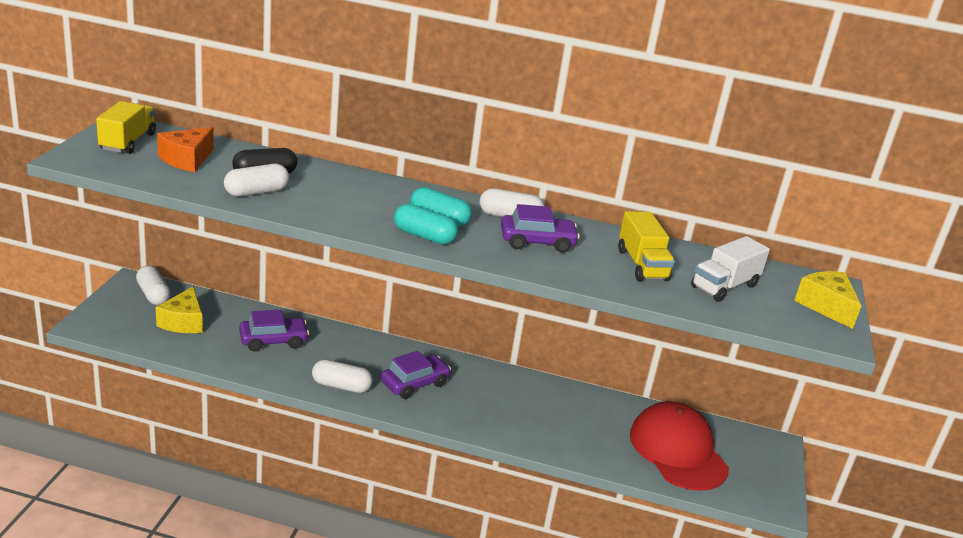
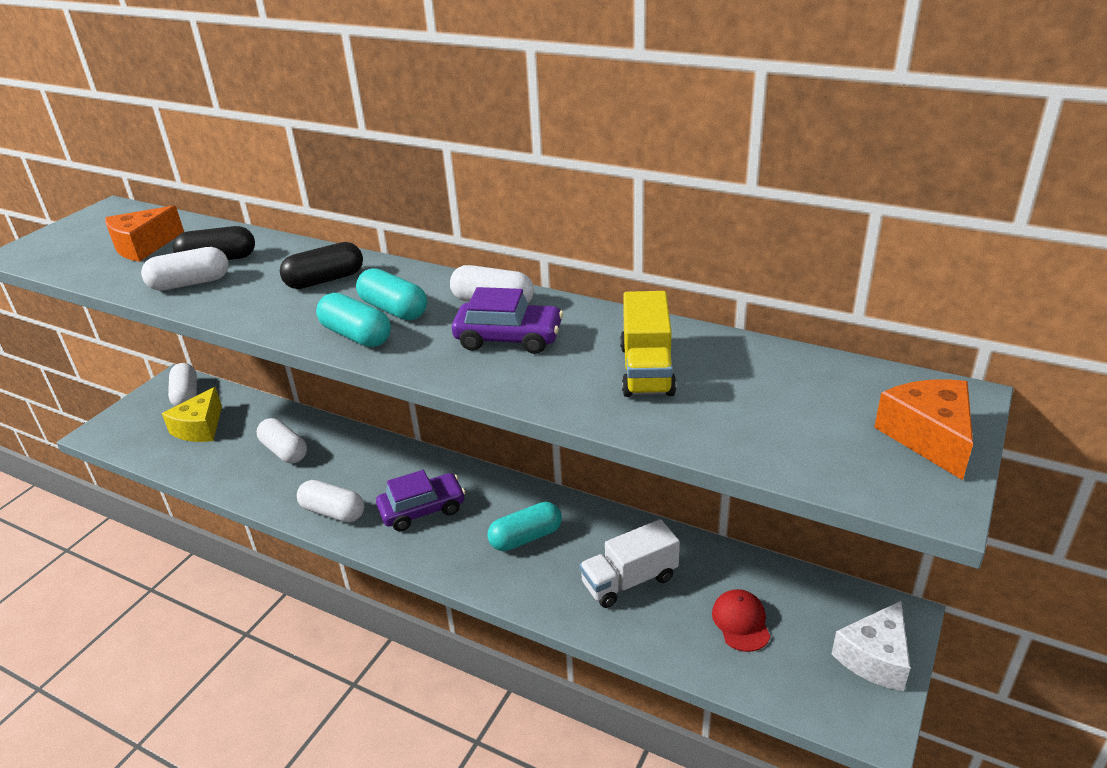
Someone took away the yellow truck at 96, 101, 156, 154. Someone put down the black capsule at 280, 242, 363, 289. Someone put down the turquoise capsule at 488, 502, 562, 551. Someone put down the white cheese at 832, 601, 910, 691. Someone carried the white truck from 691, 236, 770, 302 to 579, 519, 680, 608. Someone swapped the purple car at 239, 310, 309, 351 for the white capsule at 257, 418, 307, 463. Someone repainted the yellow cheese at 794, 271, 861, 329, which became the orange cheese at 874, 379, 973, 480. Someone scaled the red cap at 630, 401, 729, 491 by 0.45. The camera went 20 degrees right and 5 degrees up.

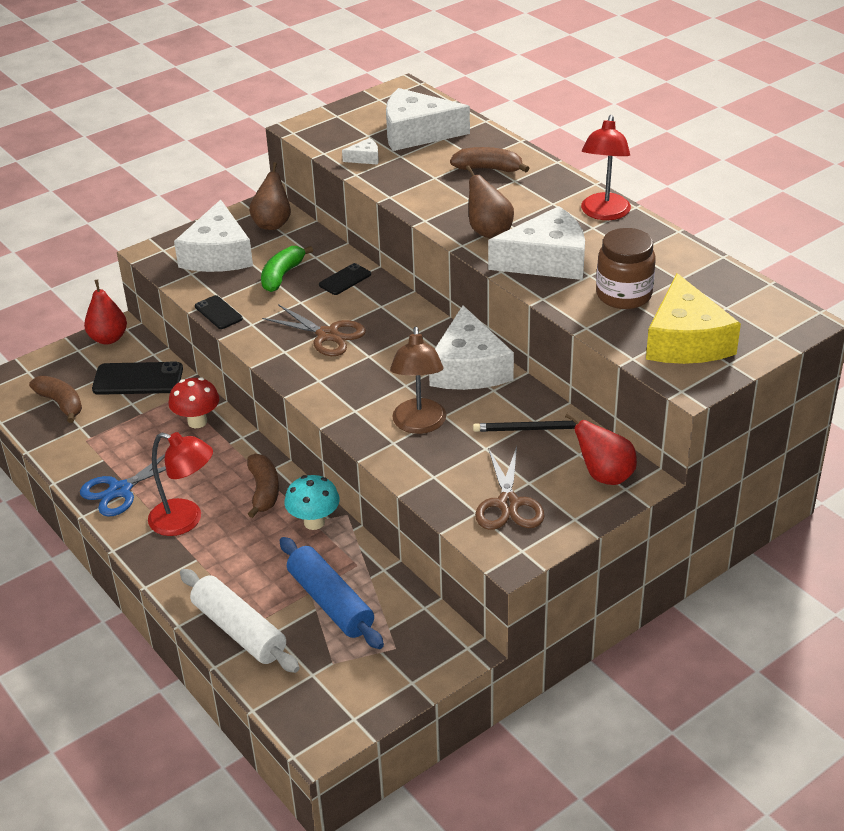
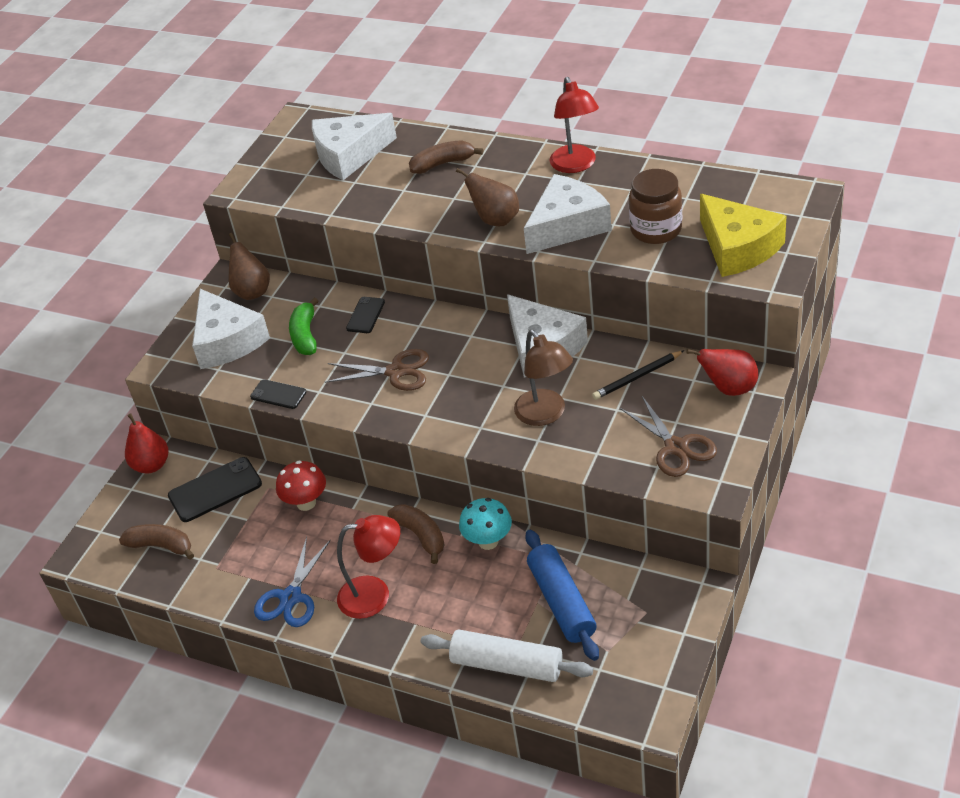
Someone took away the white cheese at 342, 138, 379, 165. Someone rotated the blue rolling pin at 279, 537, 384, 649 by 45 degrees clockwise. The camera went 25 degrees left and 5 degrees up.

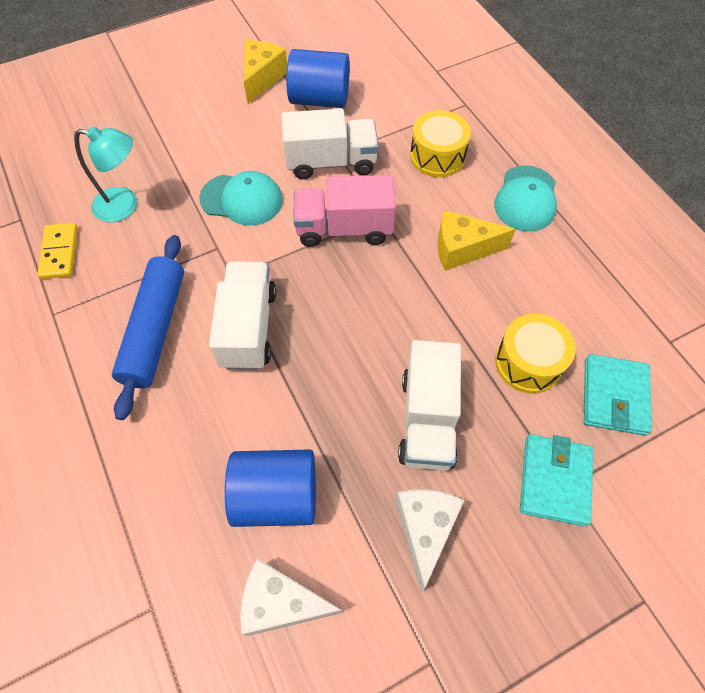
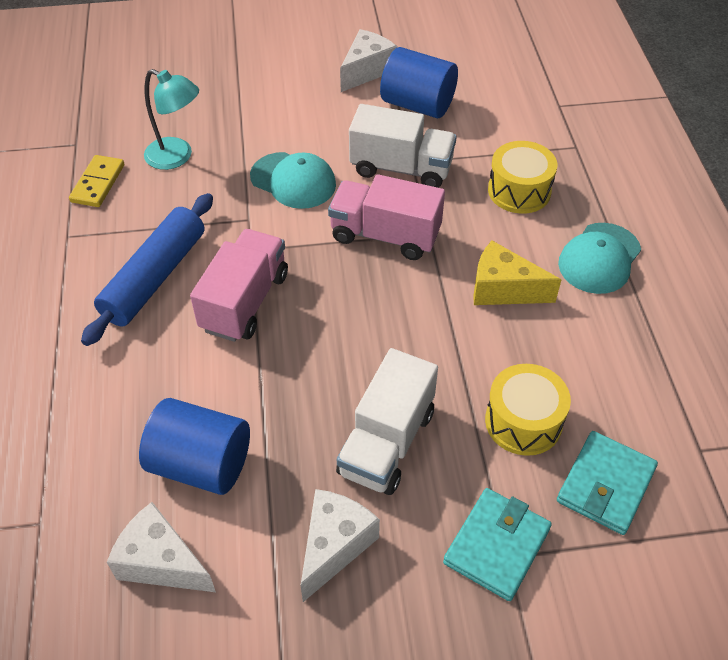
Someone repainted the white truck at 209, 261, 276, 370, which became the pink truck at 190, 229, 288, 342. Someone repainted the yellow cheese at 244, 40, 287, 104, which became the white cheese at 340, 29, 398, 92. The camera went 20 degrees right and 10 degrees down.

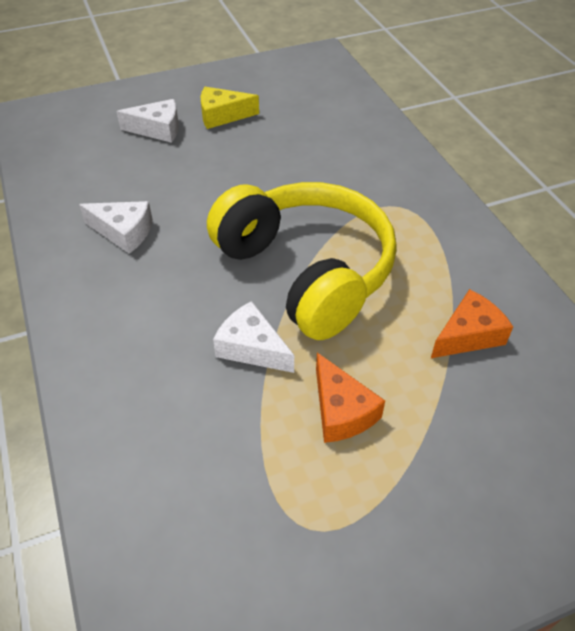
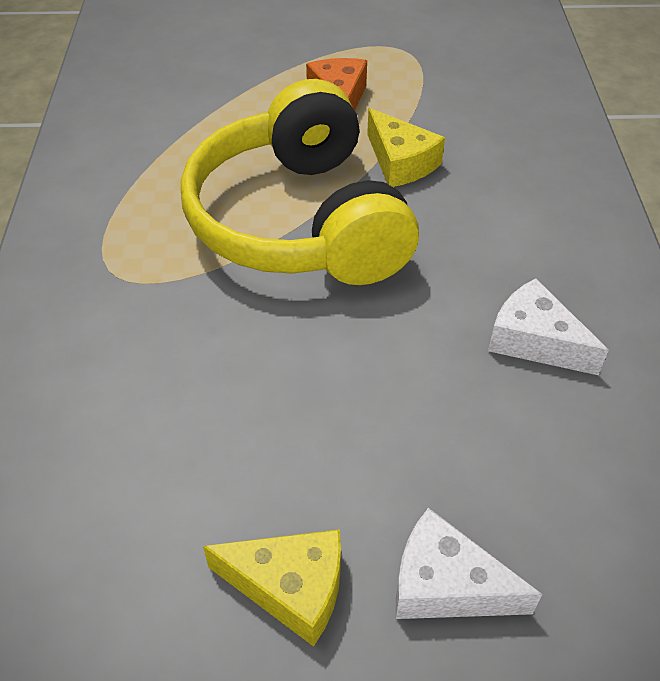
Someone took away the orange cheese at 431, 289, 513, 358. Someone repainted the white cheese at 213, 301, 294, 373, which became the yellow cheese at 367, 108, 445, 187. The camera went 160 degrees left and 0 degrees up.

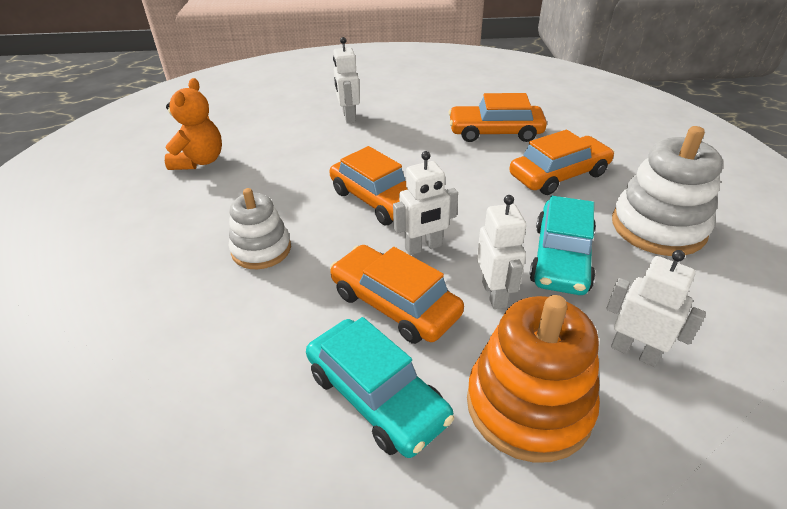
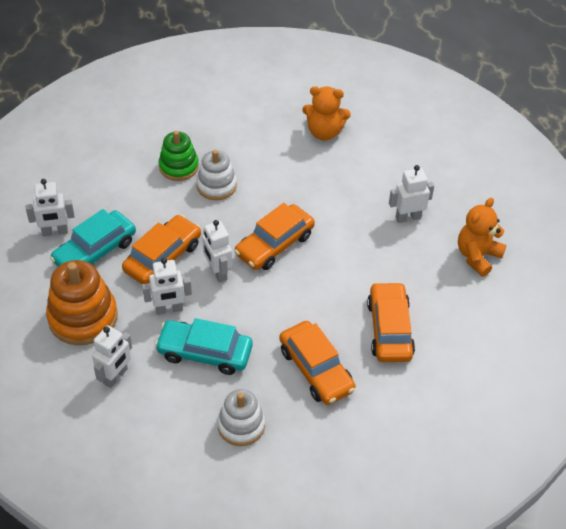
Someone put down the white robot at 26, 179, 74, 236. Someone put down the green stacking toy at 159, 131, 199, 181. Someone put down the orange teddy bear at 458, 198, 506, 277. Someone scaled the white stacking toy at 612, 126, 723, 256 by 0.64. The camera went 85 degrees right and 10 degrees up.

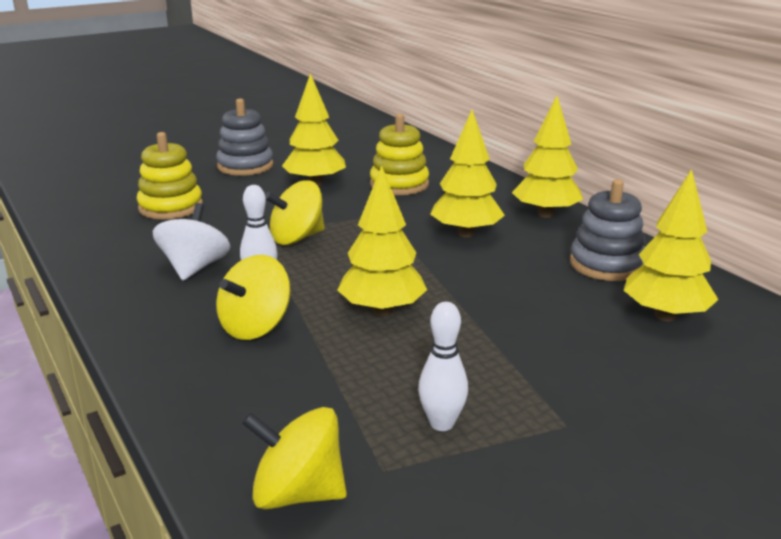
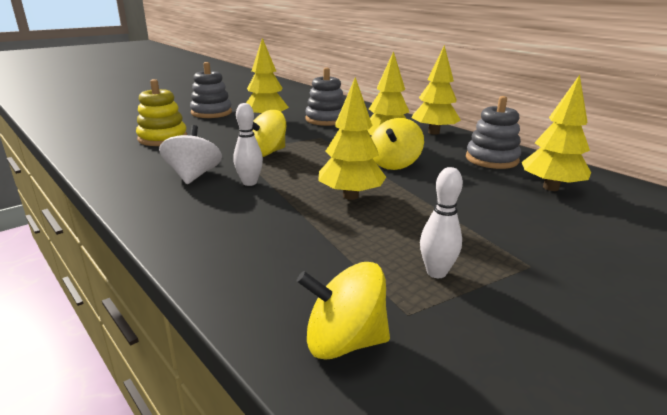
Someone carried the yellow spinning top from 216, 255, 291, 340 to 371, 118, 424, 170. Someone repainted the yellow stacking toy at 370, 114, 429, 195, which became the grey stacking toy at 305, 67, 345, 126. The camera went 10 degrees left and 0 degrees up.

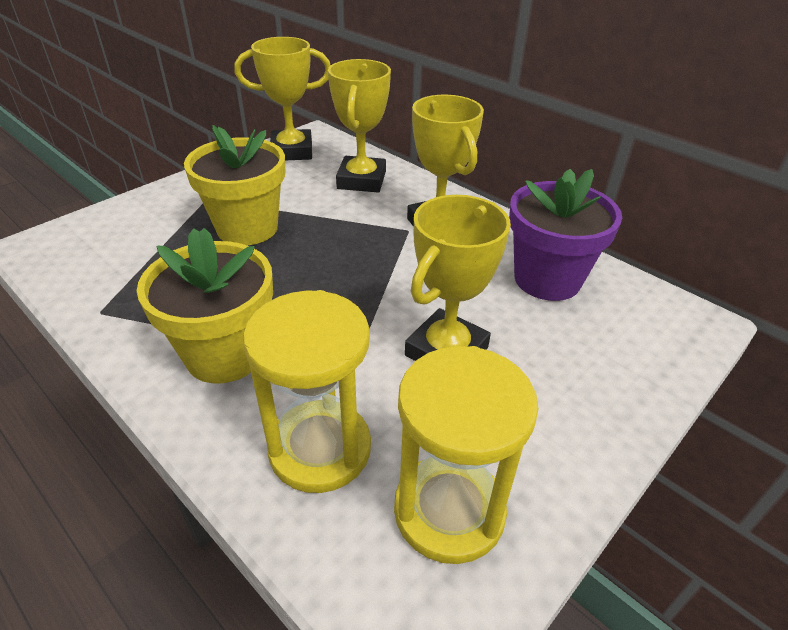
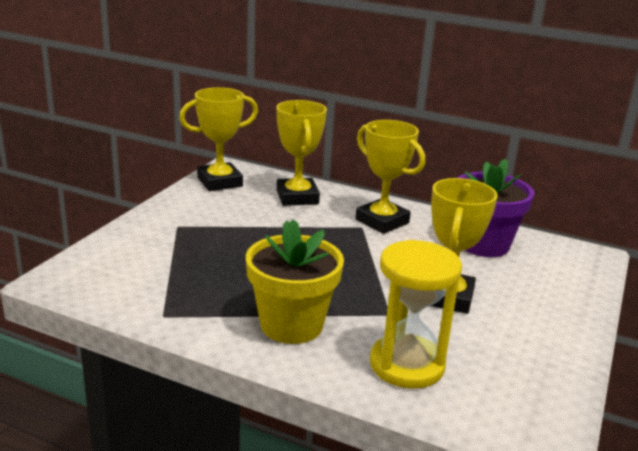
Someone took away the yellow flower pot at 184, 125, 285, 246. Someone took away the yellow hourglass at 394, 346, 539, 564. The camera went 20 degrees left and 15 degrees down.

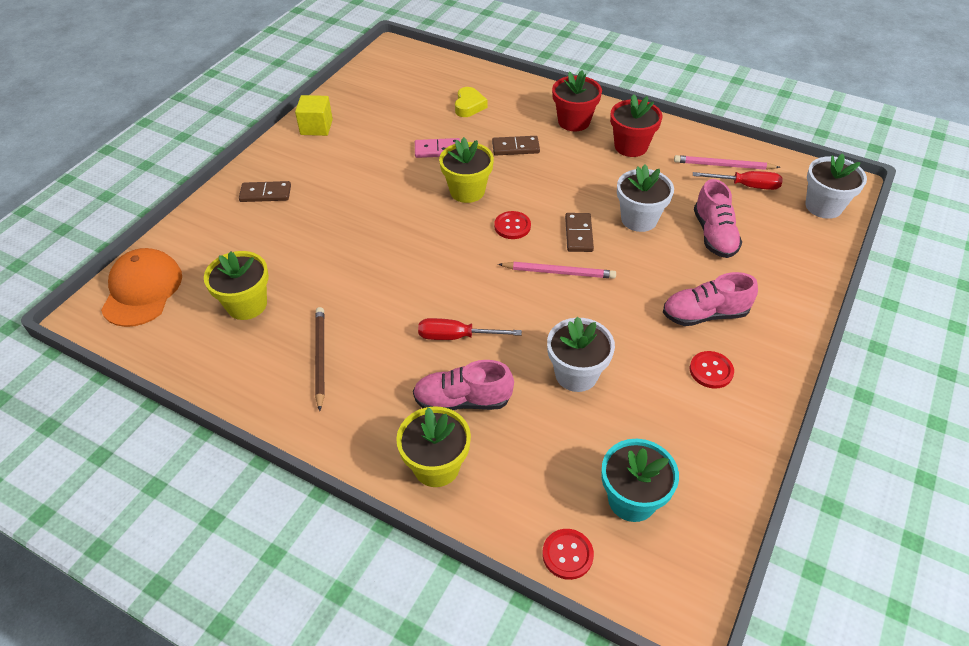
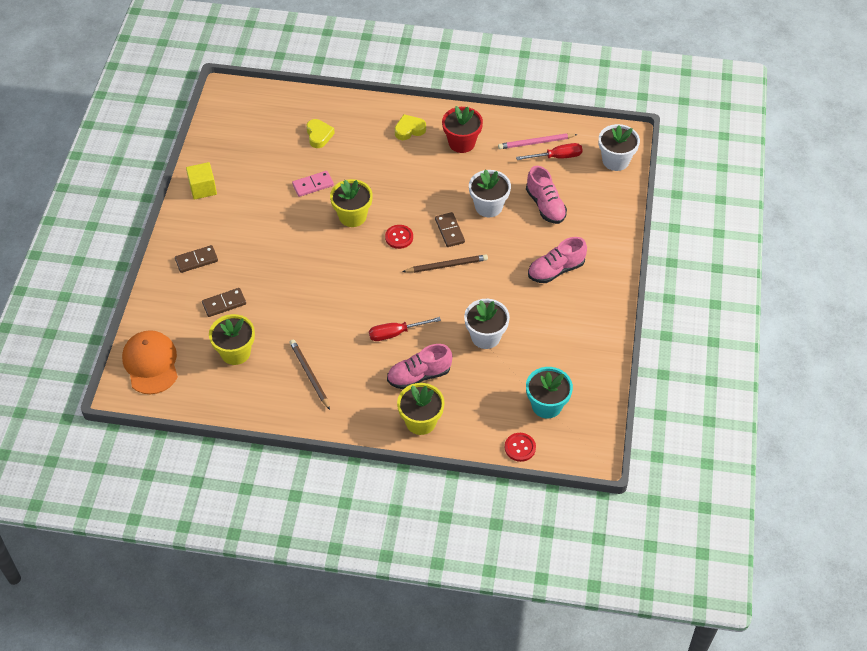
Someone took away the red button at 690, 351, 734, 389. Someone carried the brown domino from 492, 136, 540, 155 to 202, 288, 246, 317. Someone swapped the red flower pot at 552, 70, 602, 131 for the yellow heart at 395, 114, 426, 140. Someone repainted the pink pencil at 498, 262, 616, 279, which became the brown pencil at 402, 254, 488, 273. The camera went 20 degrees left and 5 degrees up.

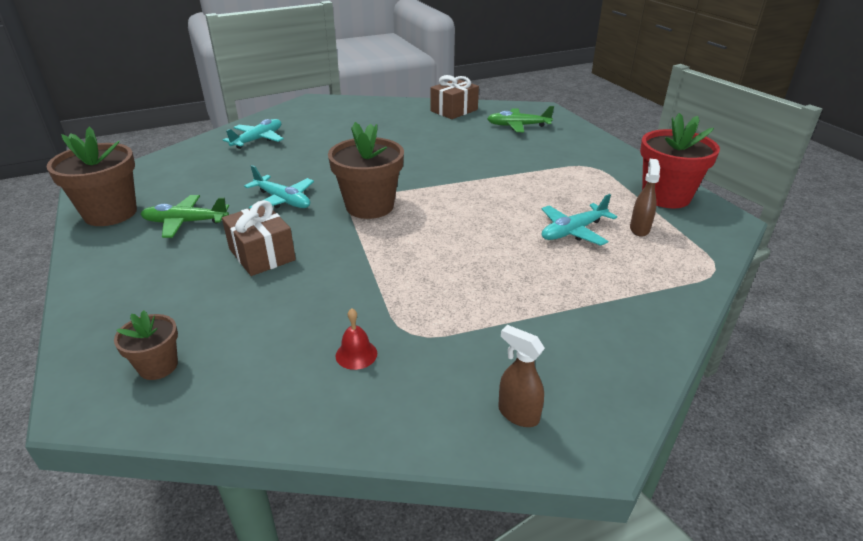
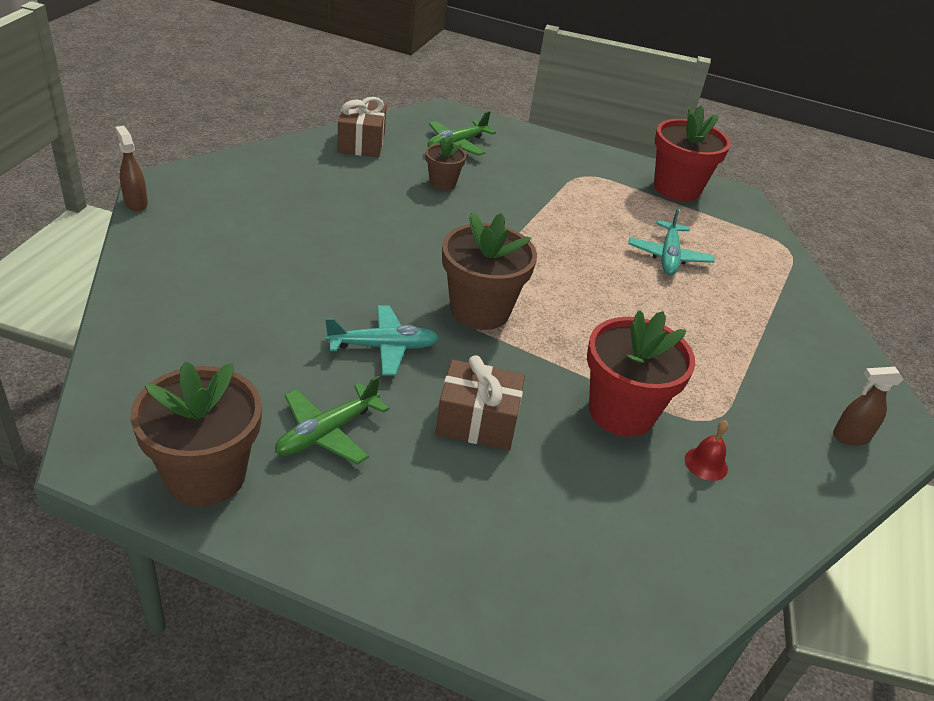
Someone took away the turquoise plane at 223, 119, 284, 149. Someone put down the red flower pot at 587, 310, 695, 437. Someone carried the brown flower pot from 114, 310, 178, 380 to 426, 137, 466, 190. Someone carried the brown spray bottle from 630, 159, 660, 237 to 115, 126, 148, 211. The camera went 50 degrees left and 5 degrees up.

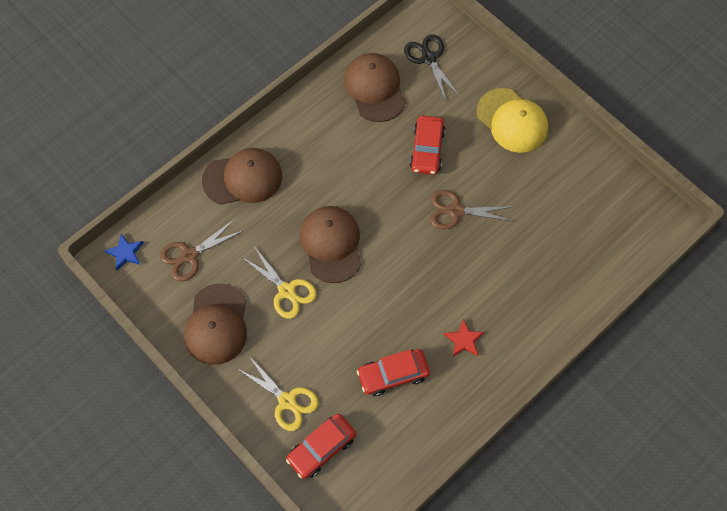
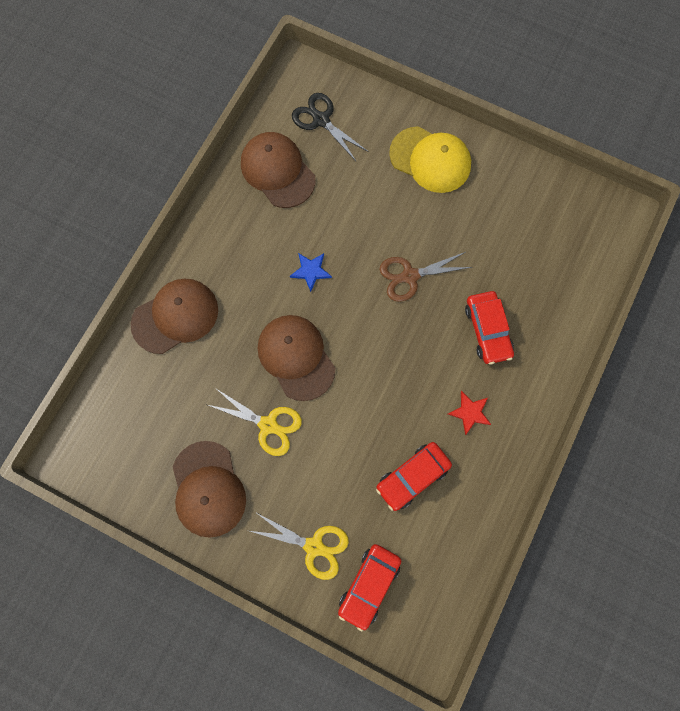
Someone took away the brown scissors at 160, 219, 244, 282. Someone carried the blue star from 104, 234, 144, 270 to 290, 253, 332, 292. Someone carried the red car from 410, 116, 445, 175 to 465, 291, 514, 364. The camera went 20 degrees left and 10 degrees up.

